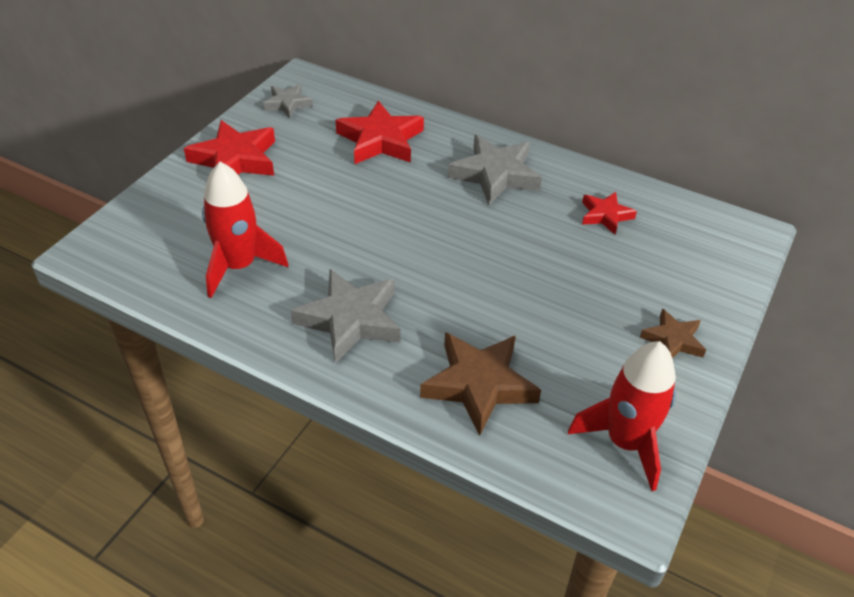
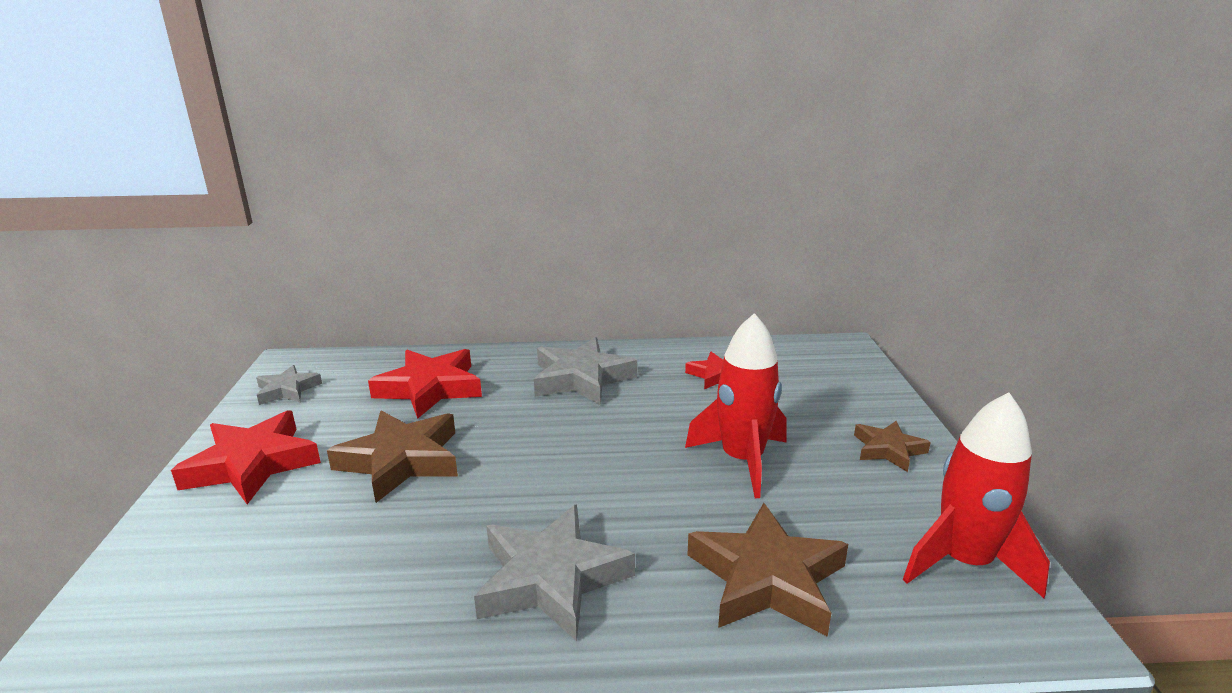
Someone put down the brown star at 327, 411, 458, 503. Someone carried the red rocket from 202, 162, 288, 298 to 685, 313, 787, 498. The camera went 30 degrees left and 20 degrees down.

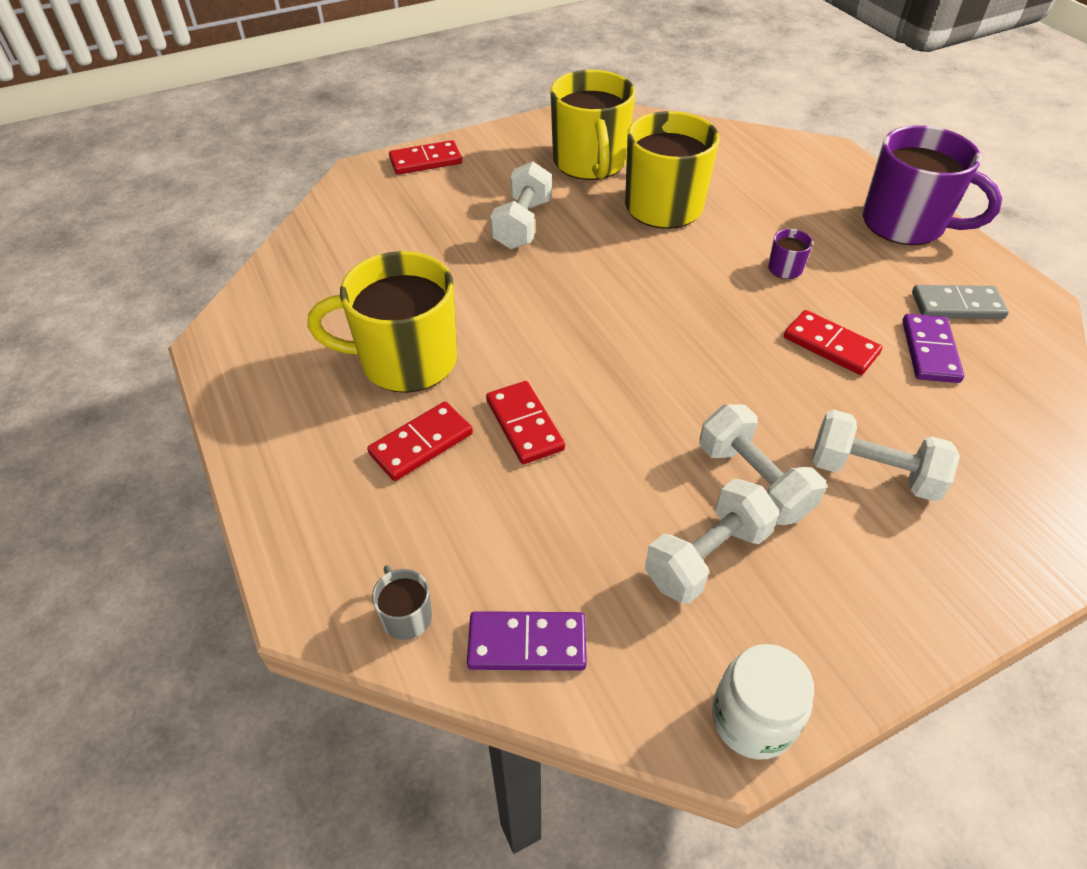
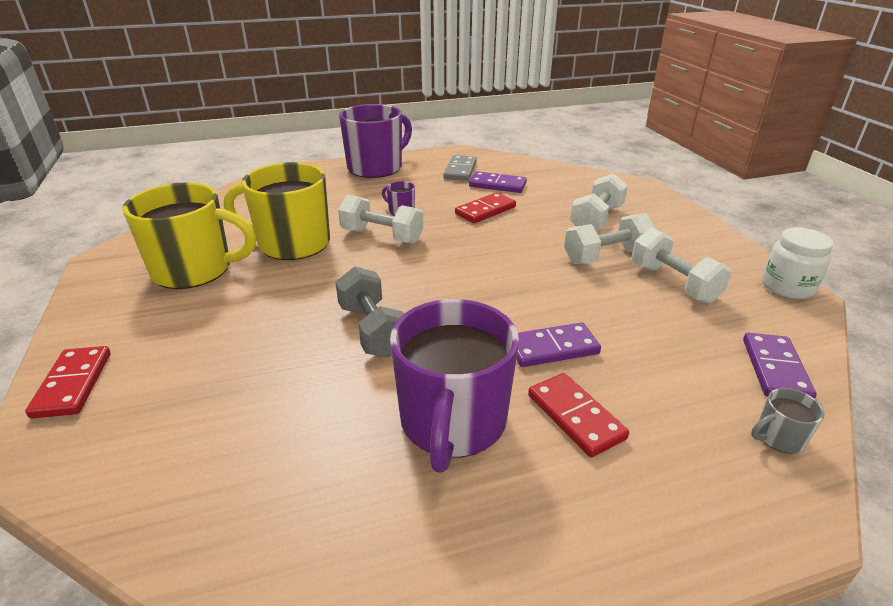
Someone put down the grey dumbbell at 335, 266, 404, 358. Someone carried the white dumbbell from 490, 161, 552, 249 to 338, 195, 423, 244. Someone repainted the yellow mug at 308, 251, 457, 393, which became the purple mug at 390, 299, 519, 473. Someone repainted the red domino at 486, 381, 565, 464, which became the purple domino at 516, 323, 601, 367. The camera went 80 degrees left and 15 degrees down.

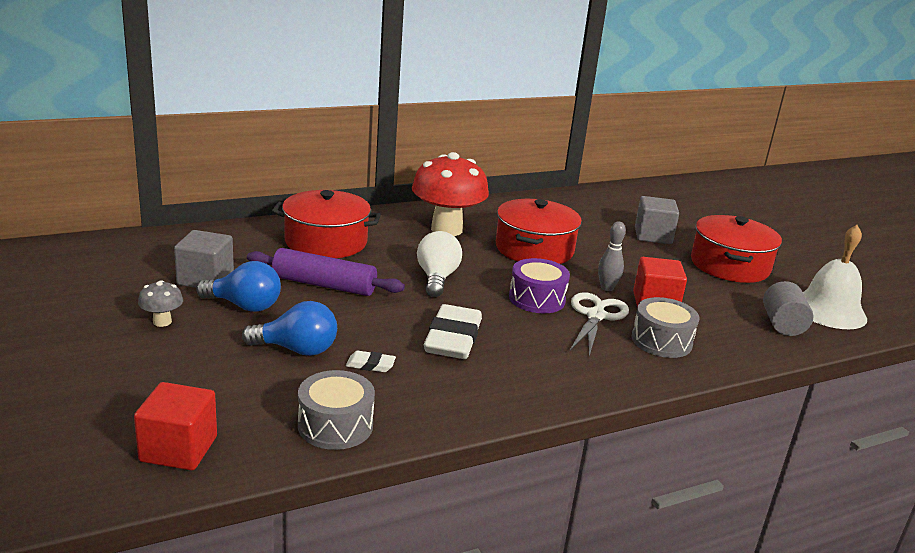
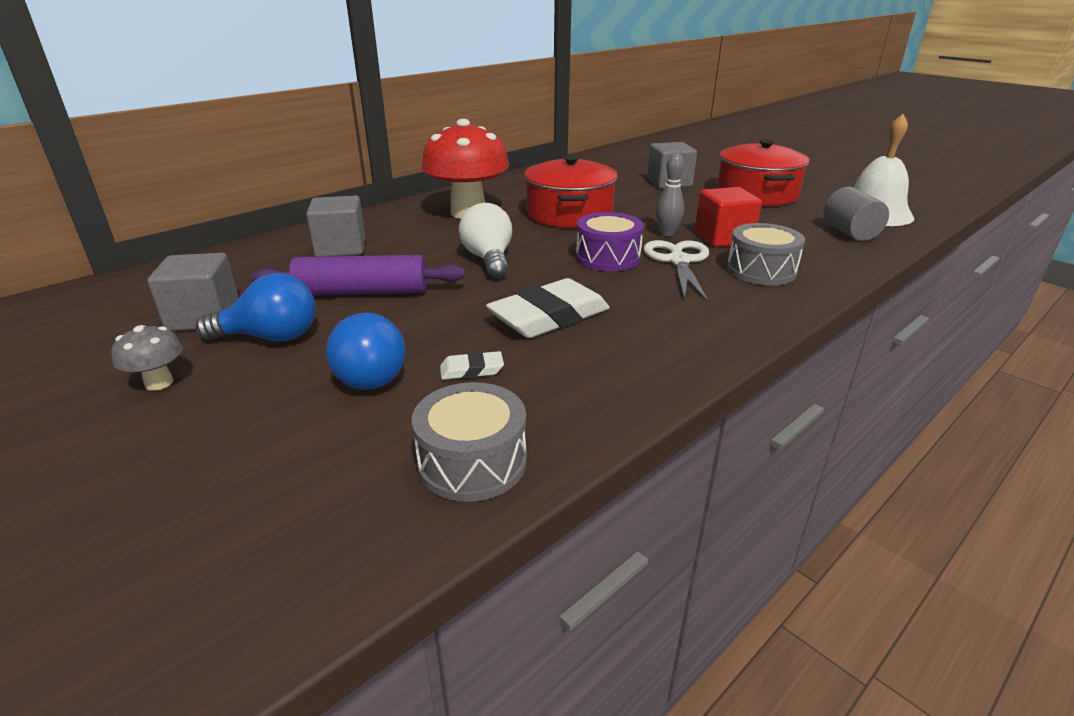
Someone took away the red cube at 134, 382, 217, 470. Someone swapped the red pot at 272, 190, 381, 258 for the grey cube at 306, 196, 366, 257. Someone rotated the blue light bulb at 242, 301, 337, 356 by 75 degrees clockwise. Someone rotated the white eraser at 424, 304, 482, 359 by 60 degrees clockwise. The camera went 15 degrees left and 5 degrees up.

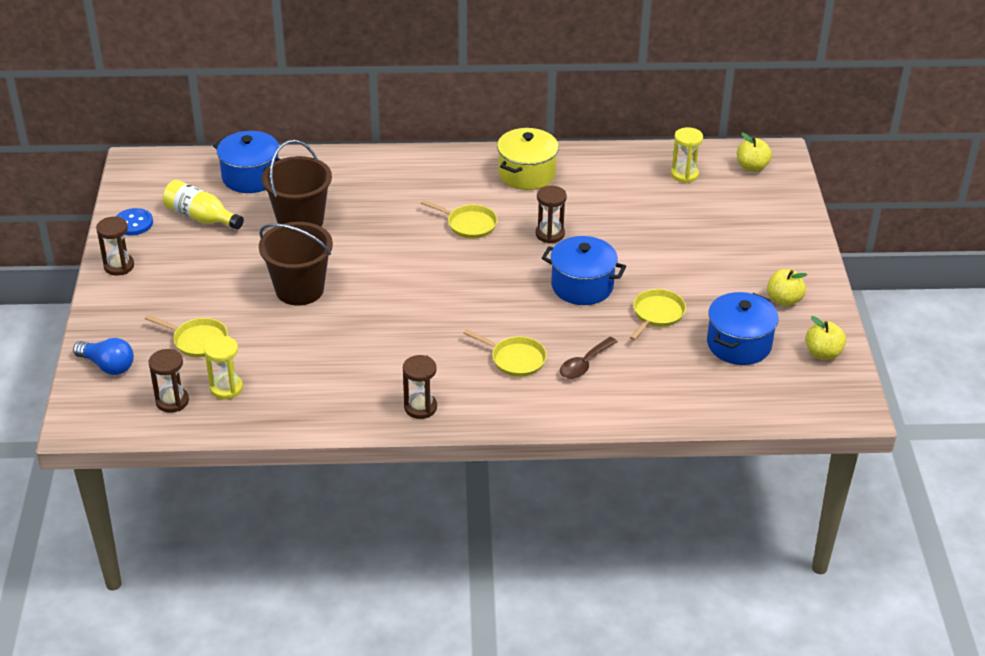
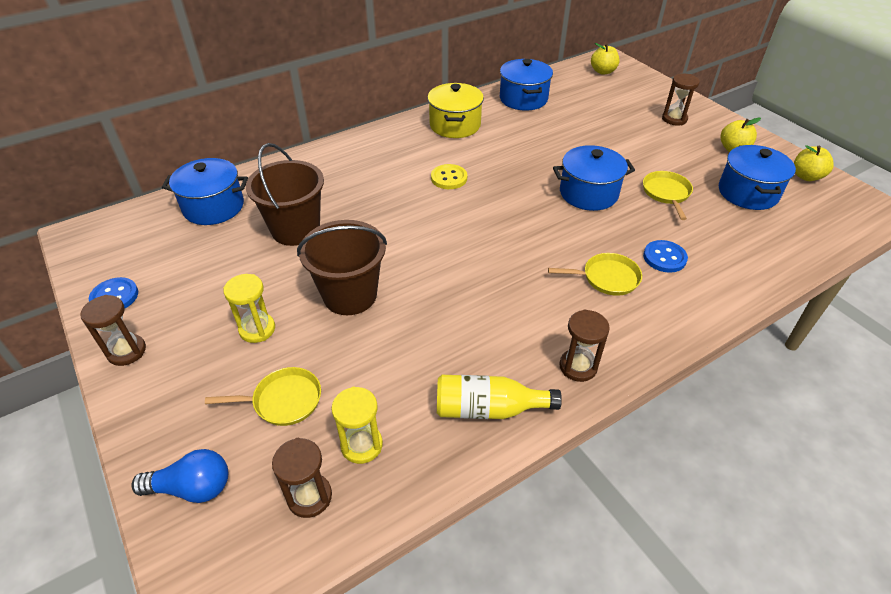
Someone put down the blue pot at 500, 59, 553, 111. Someone carried the yellow bottle from 163, 180, 244, 230 to 437, 375, 562, 419. Someone carried the brown hourglass from 536, 186, 567, 244 to 662, 74, 700, 125. Someone carried the yellow hourglass from 671, 127, 703, 183 to 223, 274, 275, 343. Someone swapped the yellow pan at 421, 200, 497, 238 for the yellow button at 431, 164, 467, 189. Someone swapped the brown spoon at 560, 337, 618, 379 for the blue button at 643, 240, 688, 273. The camera went 30 degrees left and 5 degrees up.

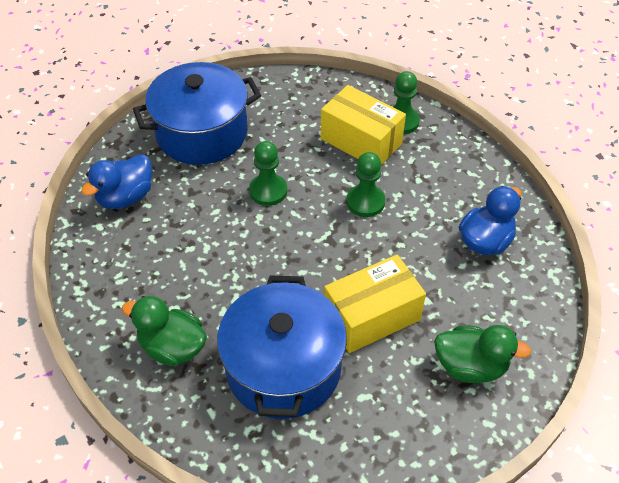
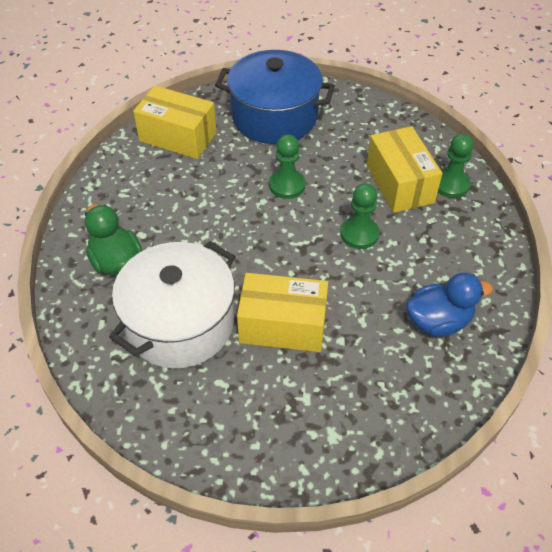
Someone took away the green duck at 434, 325, 531, 383. Someone swapped the blue duck at 81, 154, 152, 209 for the yellow box at 133, 86, 217, 159. Someone repainted the blue pot at 217, 276, 347, 419, which became the white pot at 109, 241, 235, 368. The camera went 35 degrees right and 0 degrees up.

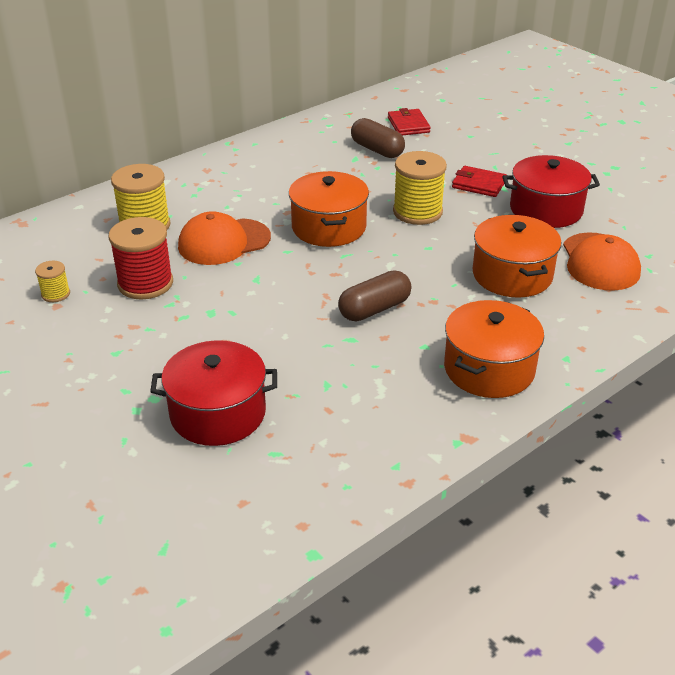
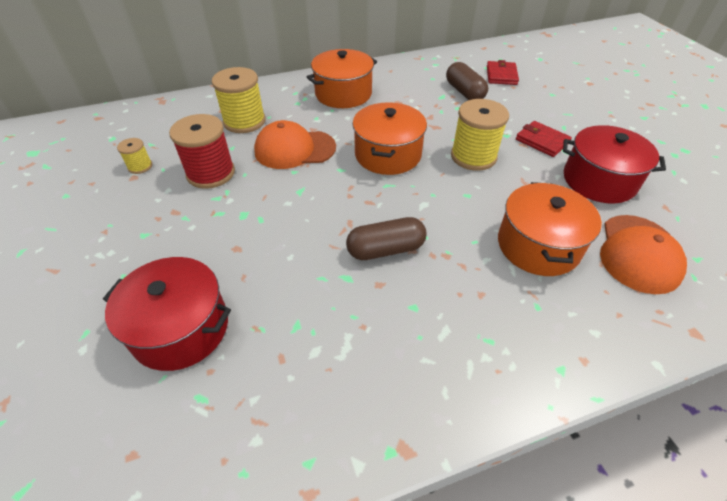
Someone carried the orange pot from 444, 300, 544, 398 to 307, 49, 377, 108. The camera went 20 degrees right and 10 degrees up.

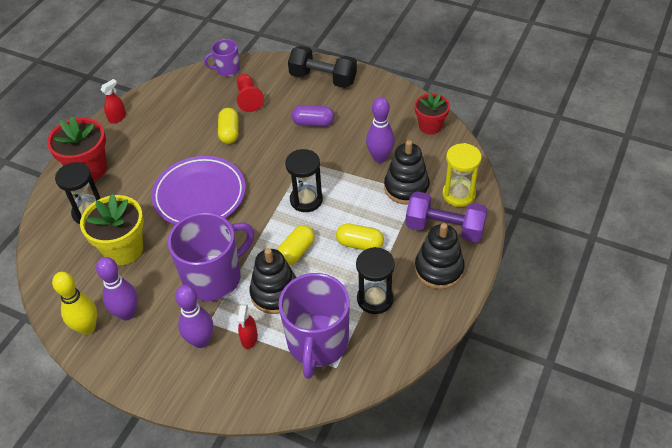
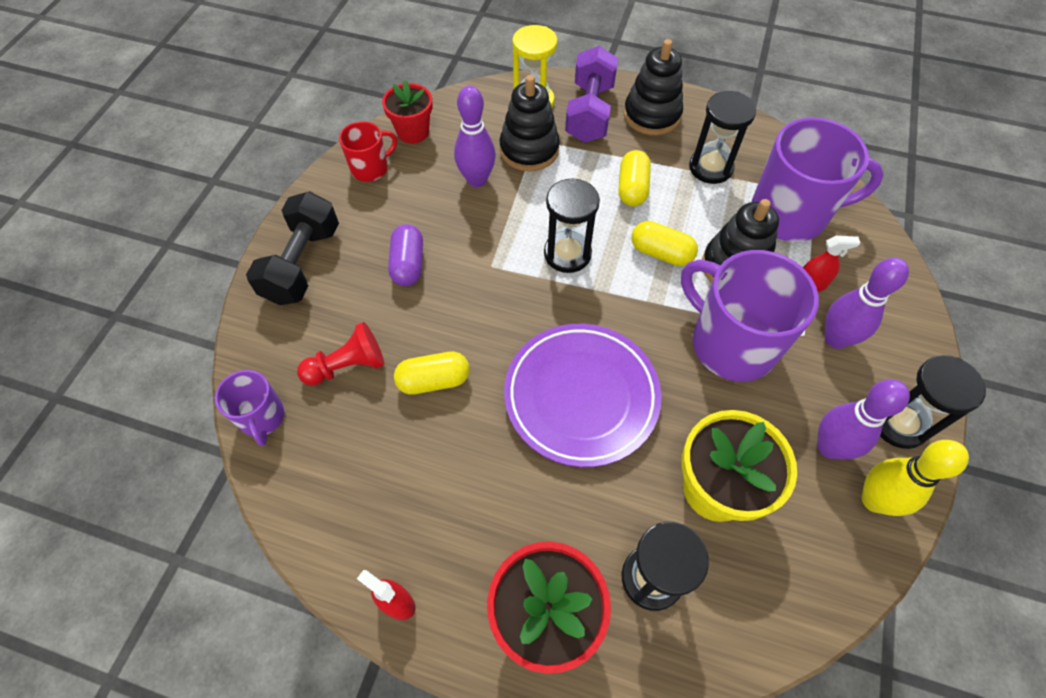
Someone put down the red mug at 339, 121, 397, 182. Someone put down the black hourglass at 880, 355, 986, 449. The camera went 100 degrees left and 10 degrees up.

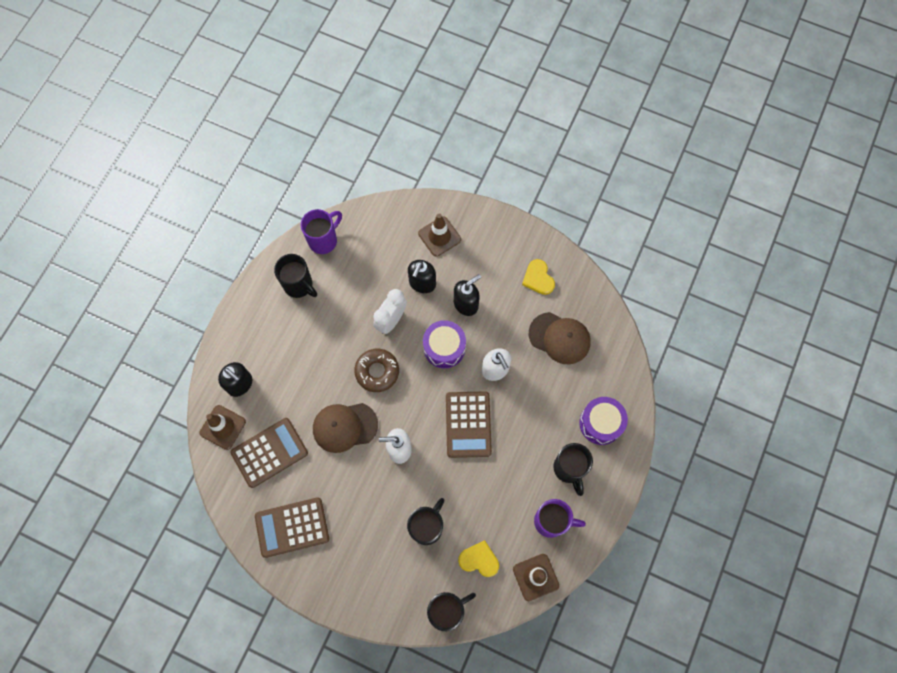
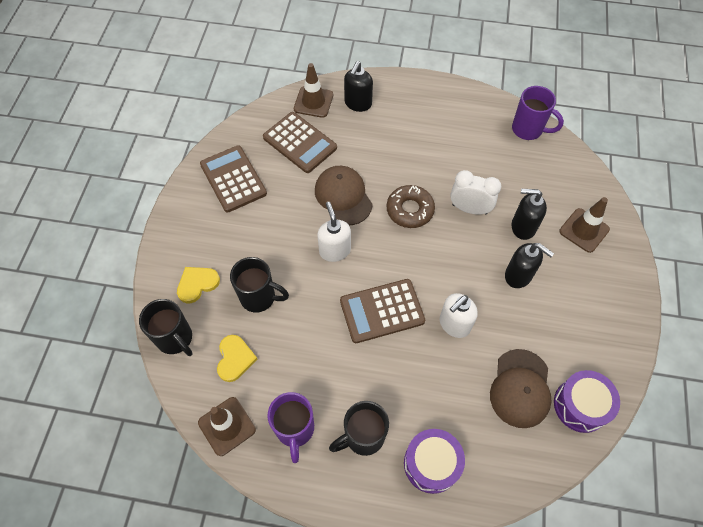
Someone took away the black mug at 274, 254, 317, 298. Someone carried the purple drum from 423, 320, 466, 368 to 554, 370, 620, 433. Someone carried the yellow heart from 522, 259, 555, 295 to 177, 267, 220, 303. The camera went 75 degrees right and 10 degrees down.

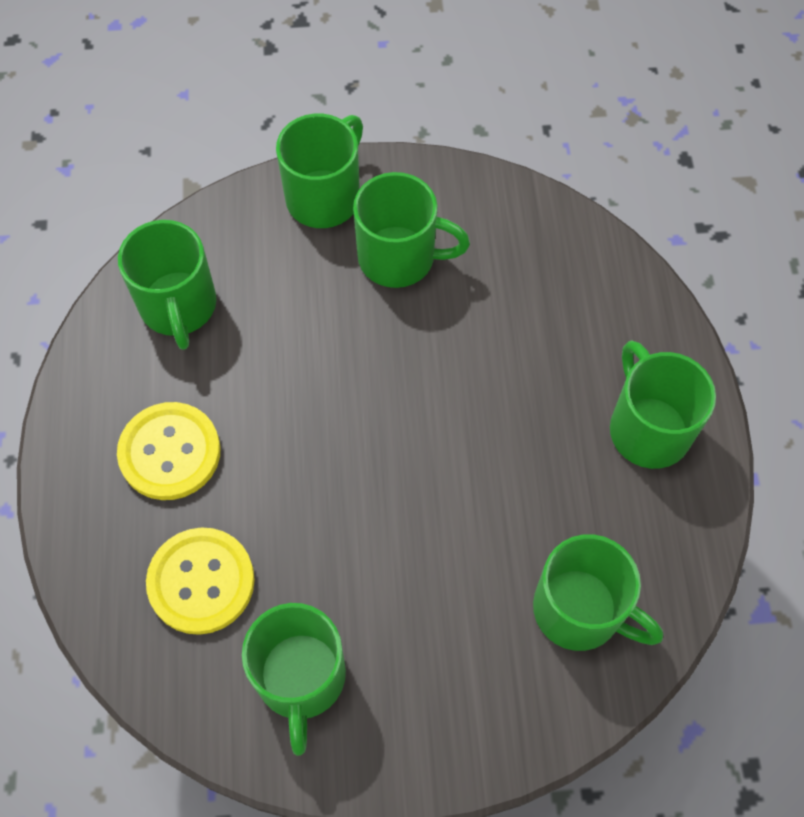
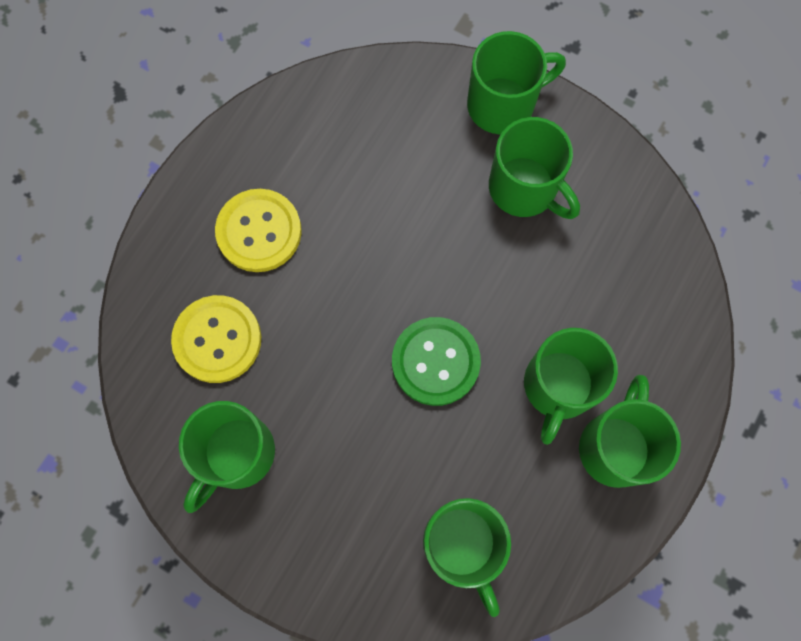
Someone put down the green button at 392, 317, 481, 406. Someone carried the green mug from 118, 220, 216, 350 to 524, 328, 618, 445. The camera went 35 degrees right and 10 degrees up.

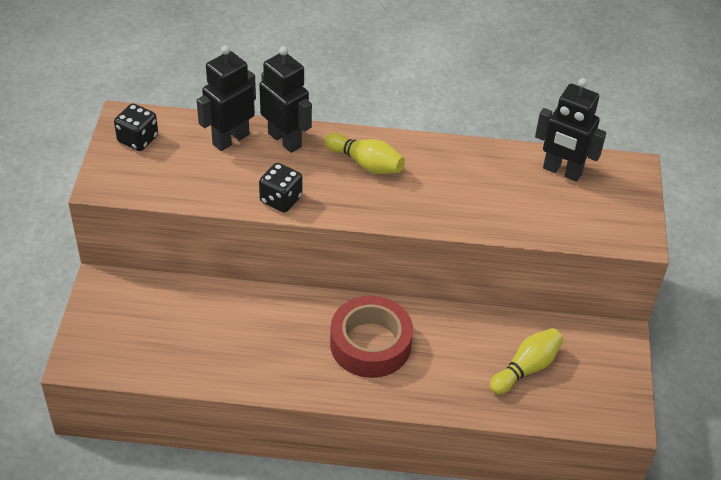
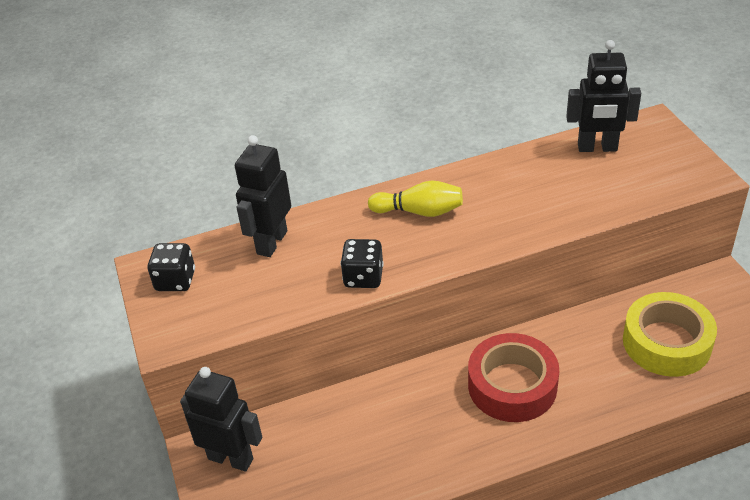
Someone carried the black robot from 259, 46, 312, 153 to 180, 367, 262, 472. Someone swapped the yellow bowling pin at 490, 328, 563, 395 for the yellow tape at 623, 292, 717, 377. The camera went 20 degrees left and 5 degrees down.

